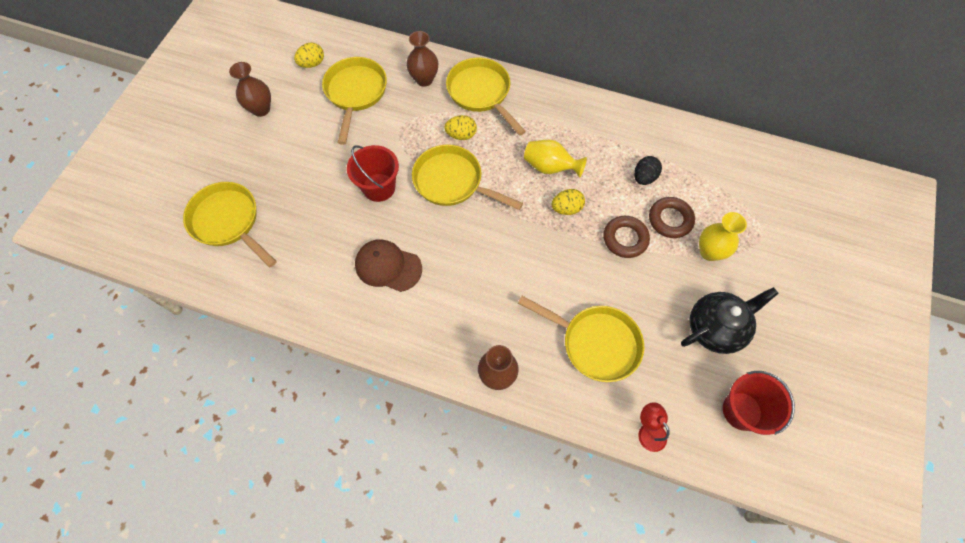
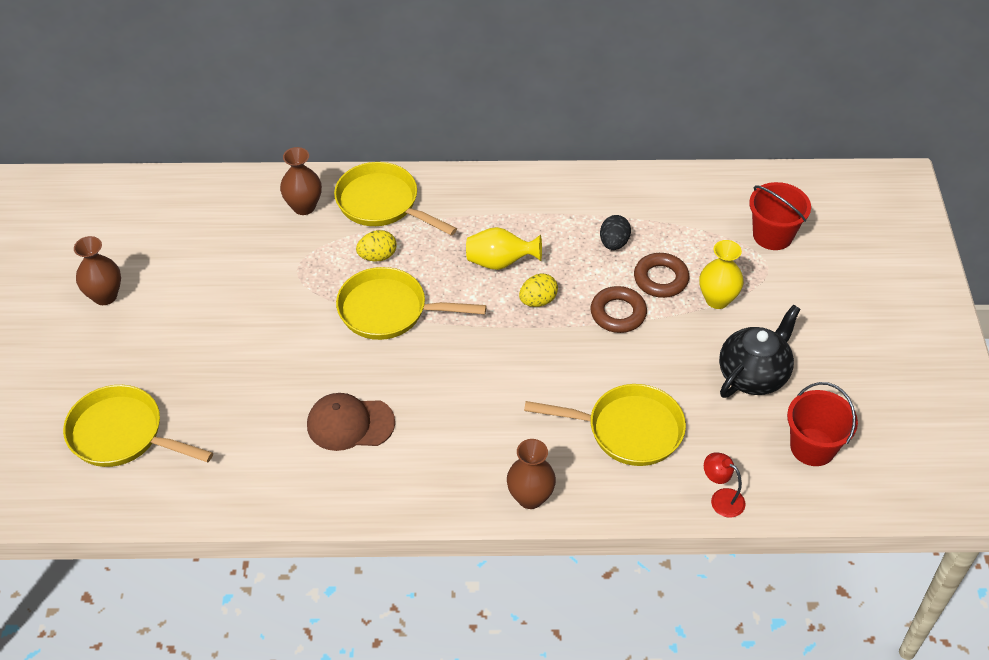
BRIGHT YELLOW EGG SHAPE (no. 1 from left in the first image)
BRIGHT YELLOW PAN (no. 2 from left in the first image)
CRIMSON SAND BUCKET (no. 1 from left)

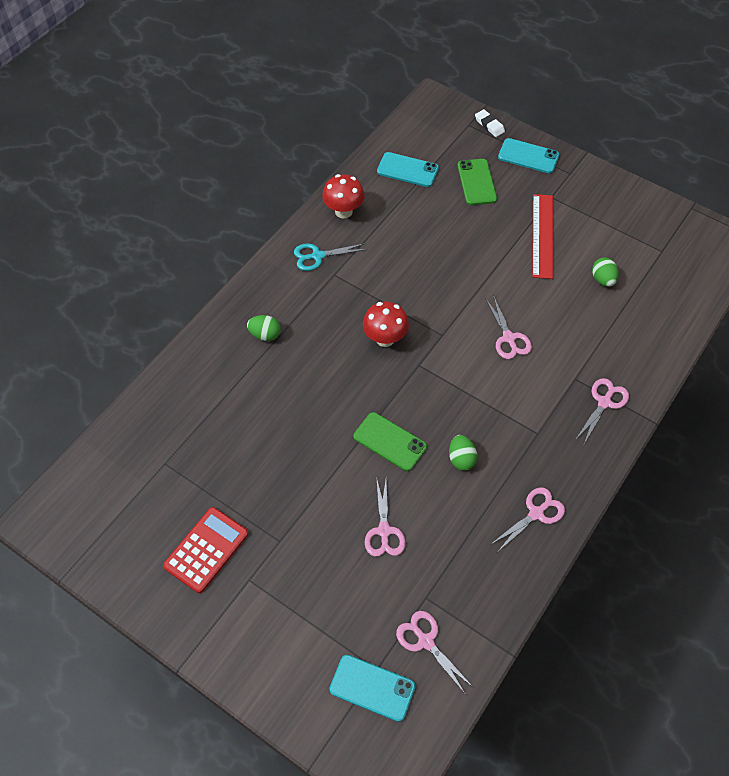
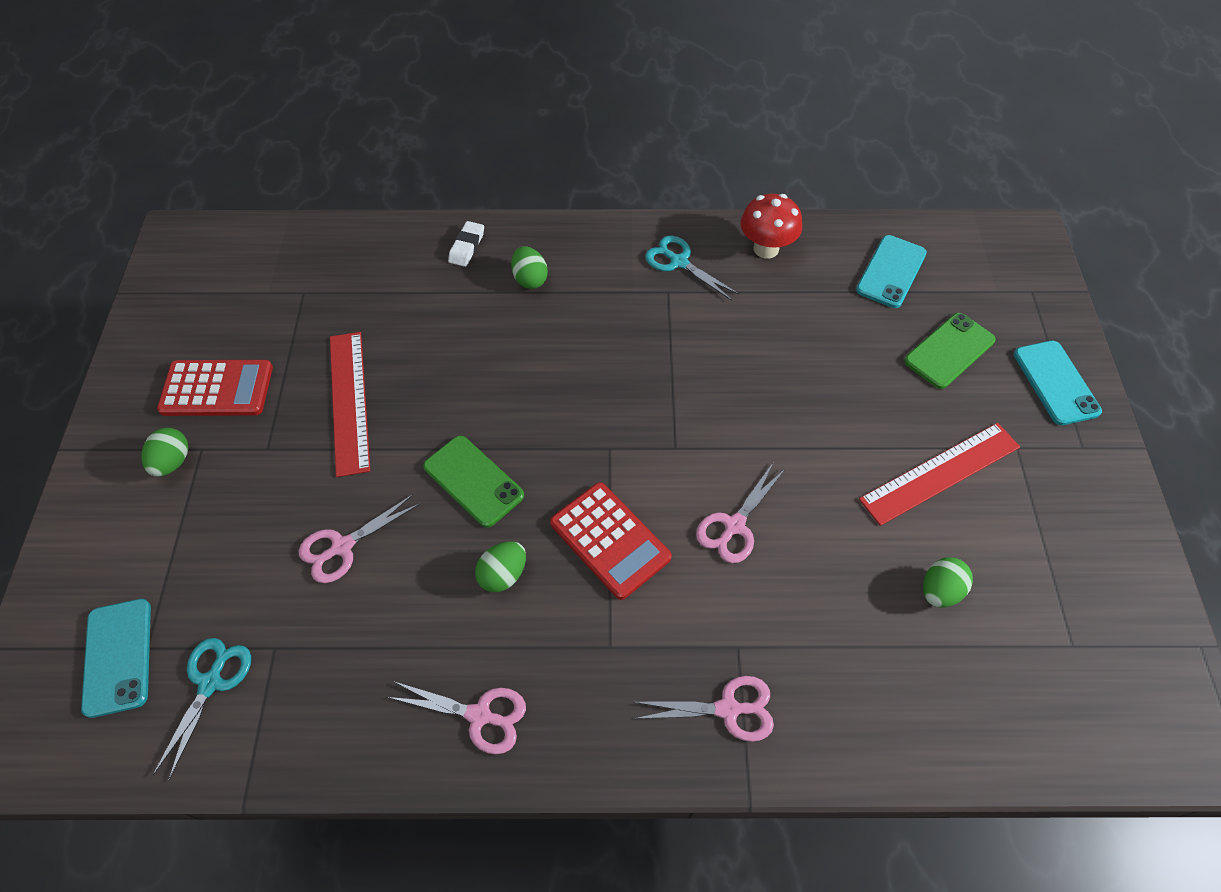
GREEN SMARTPHONE (no. 1 from left)
CRIMSON TOADSTOOL (no. 2 from left in the first image)
AQUA SMARTPHONE (no. 2 from left)
AQUA PAIR OF SCISSORS (no. 1 from left)
WHITE ERASER
GREEN EGG SHAPE (no. 1 from left)
CRIMSON MEASURING STICK (no. 1 from left)
CRIMSON CALCULATOR (no. 2 from left)

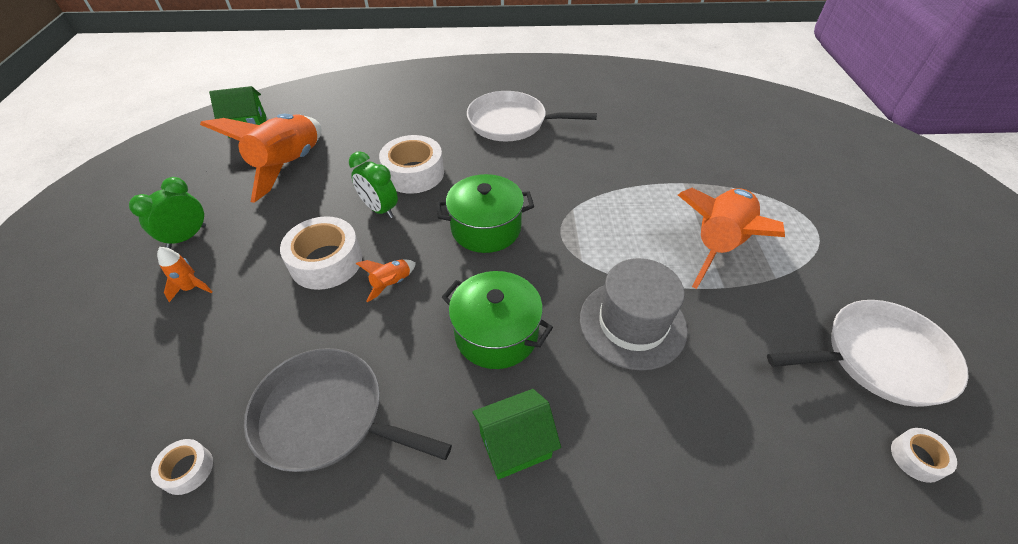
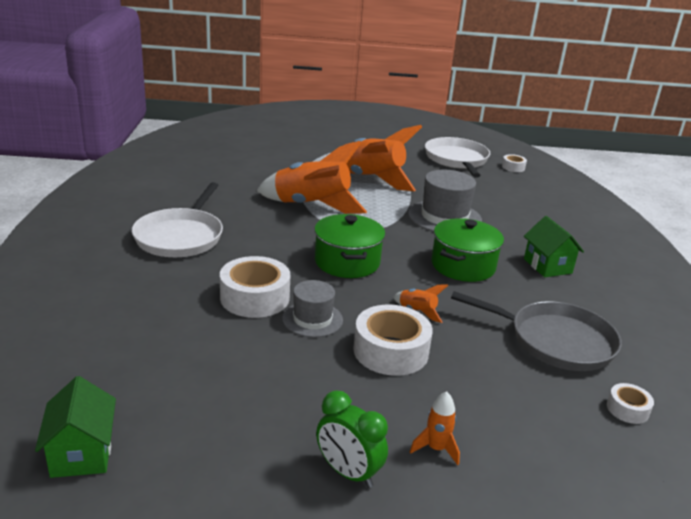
BRIGHT ORANGE ROCKET (no. 1 from left)
GRAY PAN
GRAY TALL HAT (no. 1 from left)

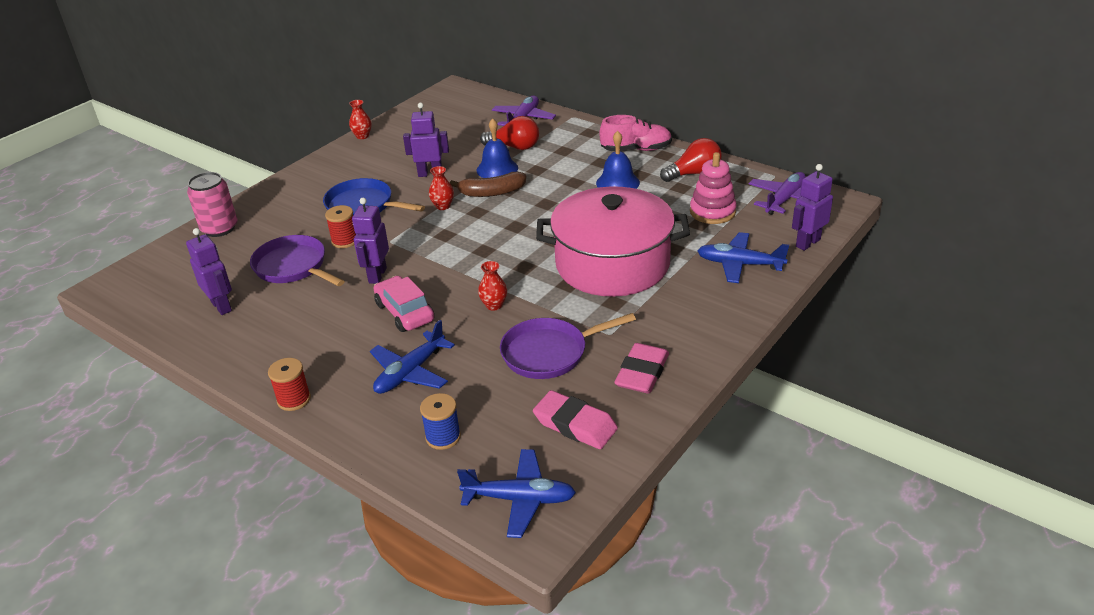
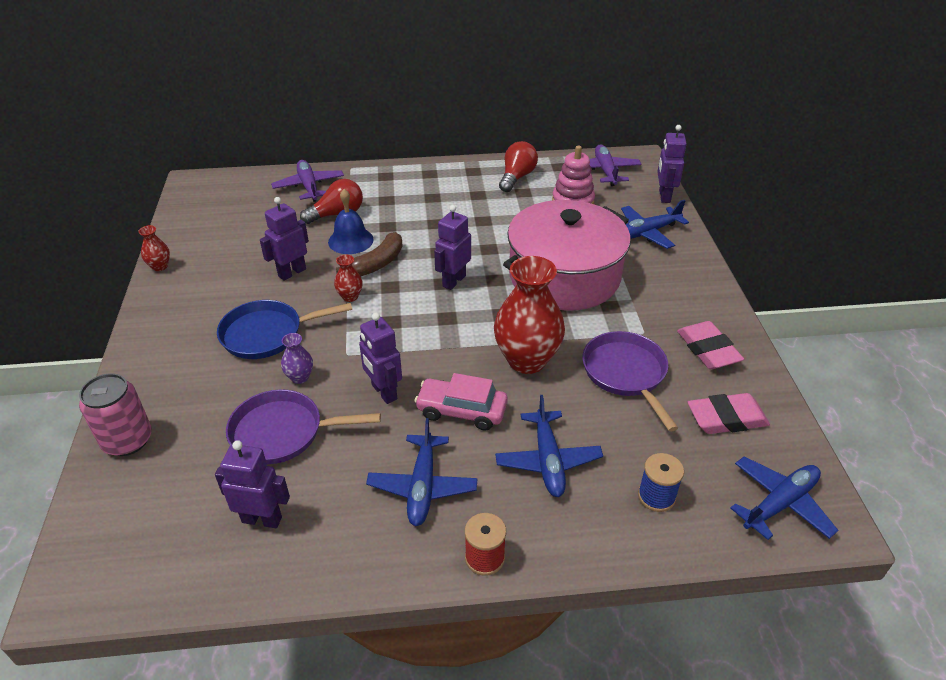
ROYAL PURPLE FLOWER VASE
CRIMSON FLOWER VASE (no. 3 from left)
ROYAL PURPLE PAN (no. 2 from left)
BLUE HAND BELL (no. 2 from left in the first image)
ROSY SHOE
BLUE PLANE (no. 1 from left)
ROYAL PURPLE ROBOT FIGURE (no. 4 from left)

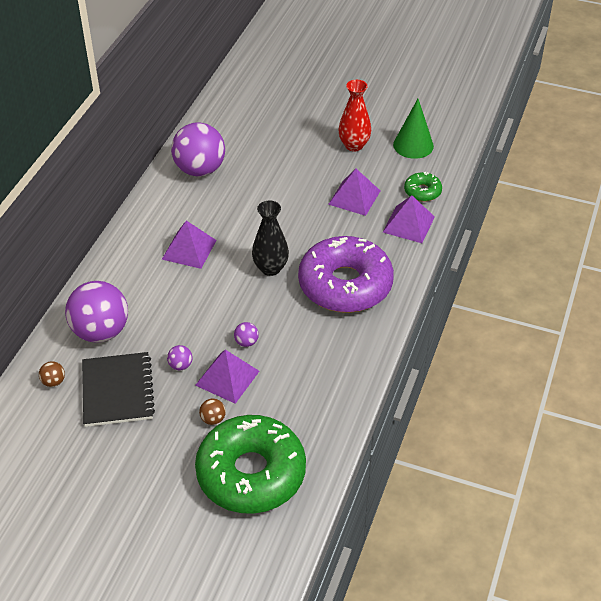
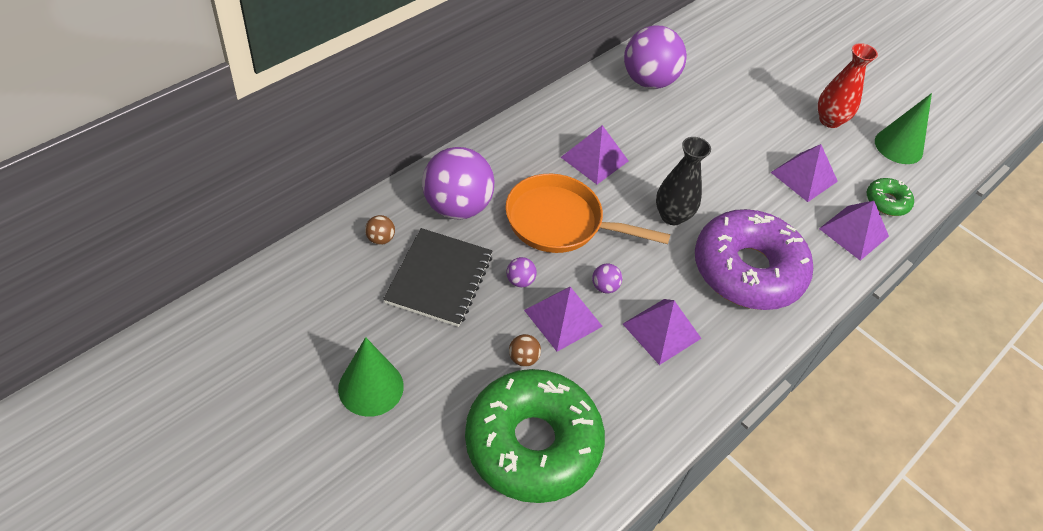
GREEN CONE SHAPE (no. 1 from left)
BRIGHT ORANGE PAN
ROYAL PURPLE SOLID PYRAMID (no. 3 from left)

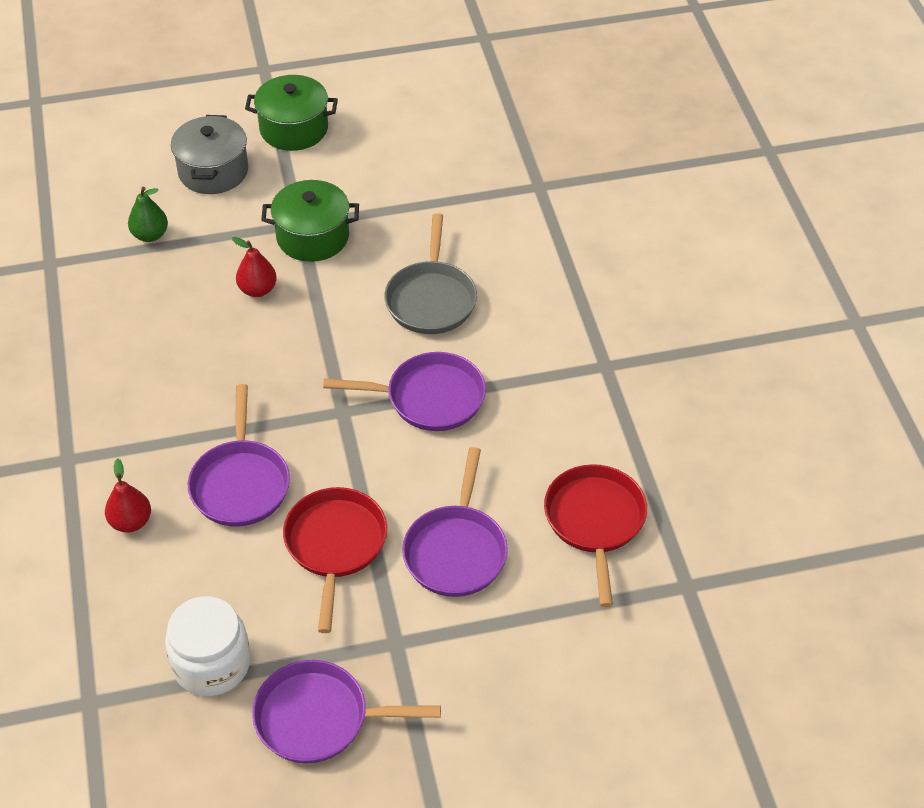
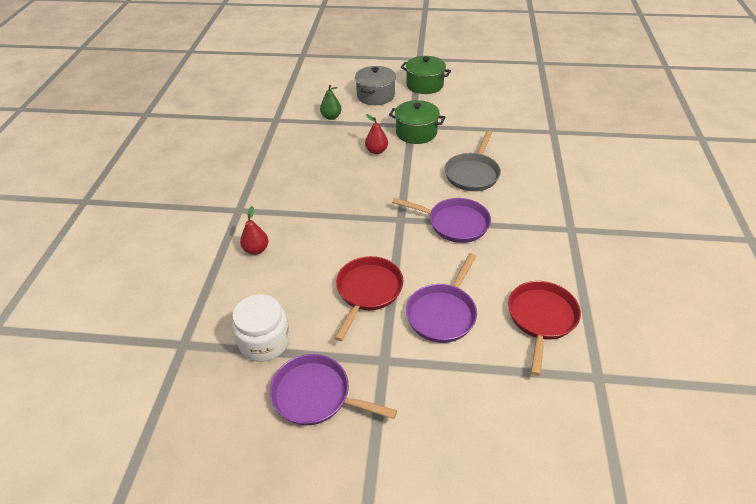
ROYAL PURPLE PAN (no. 1 from left in the first image)

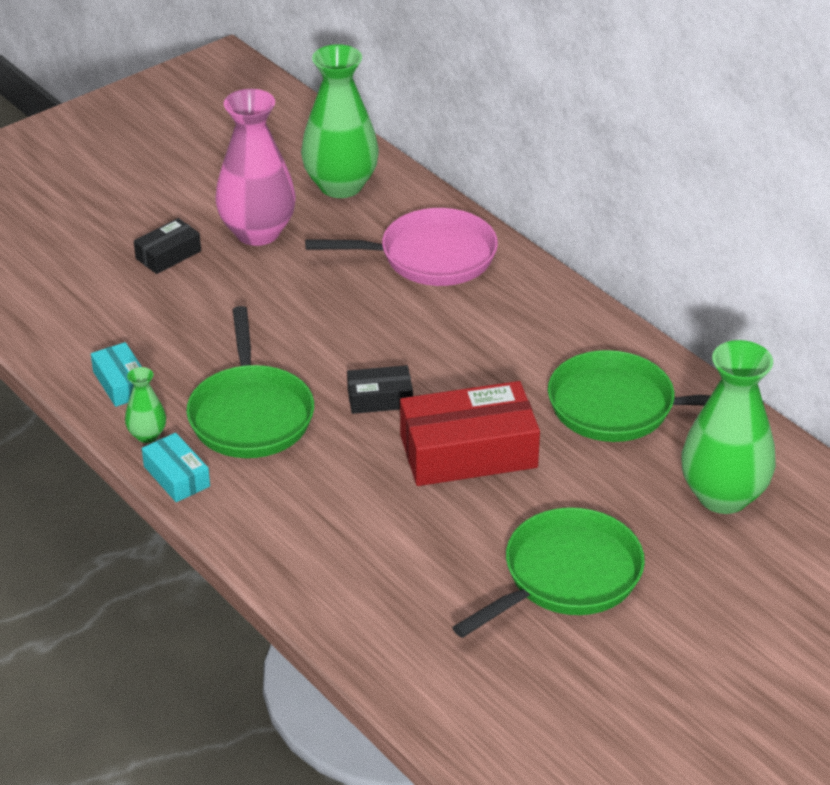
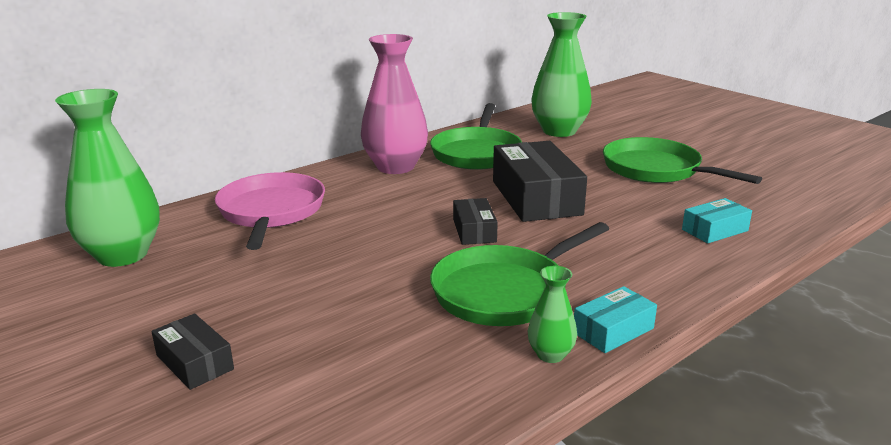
AQUA BOX (no. 2 from left)
GREEN PAN (no. 2 from left)
ROSY FLOWER VASE
EBONY BOX (no. 3 from left)

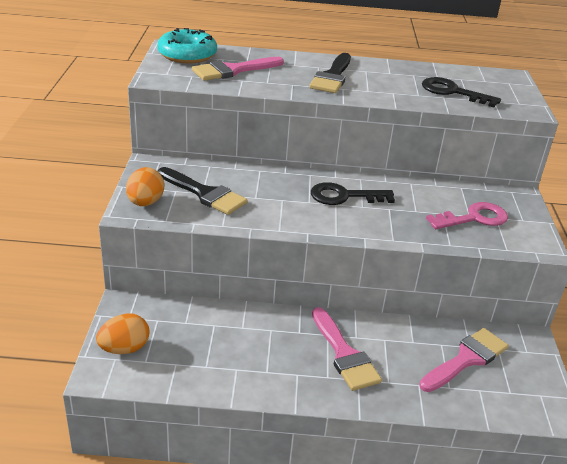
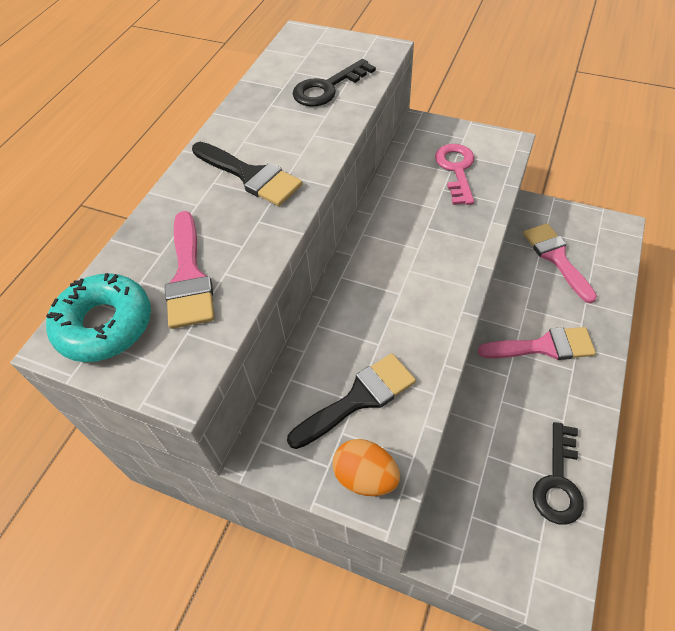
BRIGHT ORANGE EGG SHAPE (no. 1 from left in the first image)
EBONY KEY (no. 2 from left)

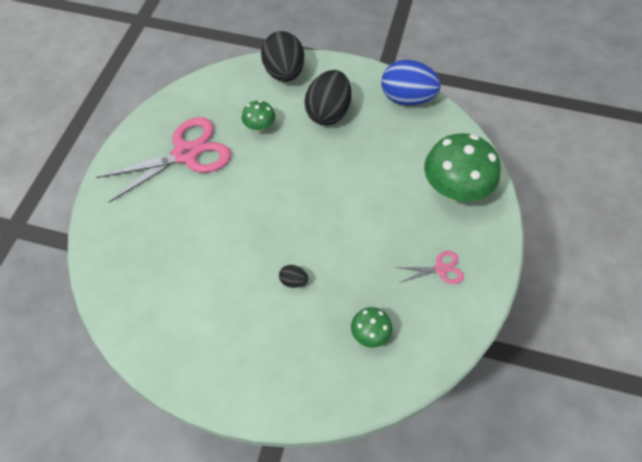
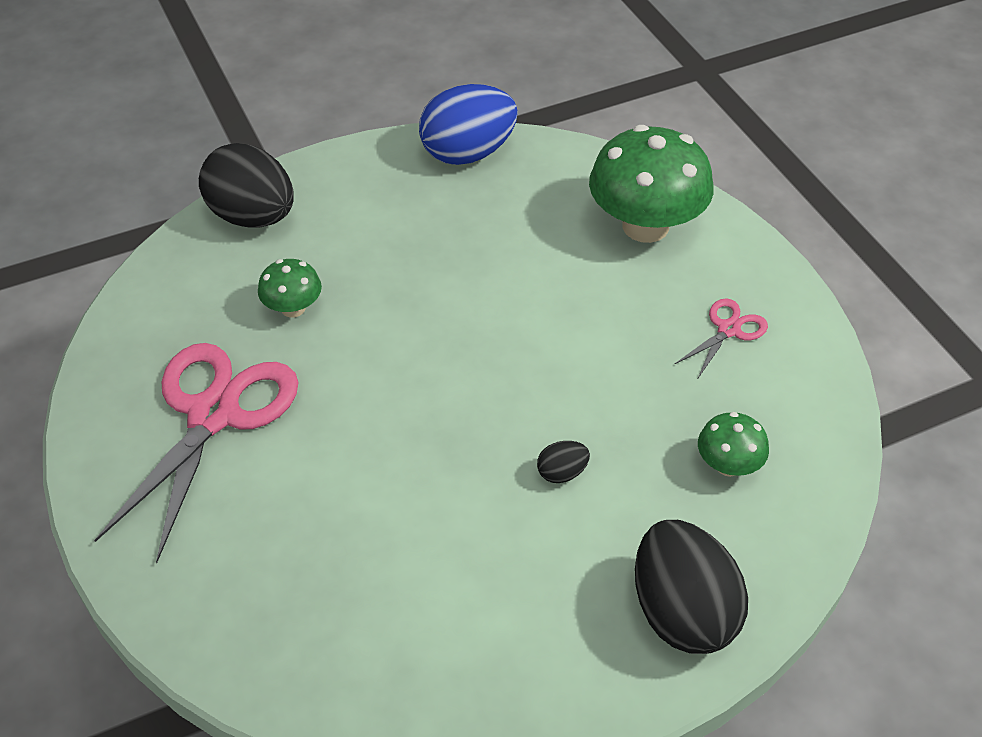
EBONY EGG SHAPE (no. 3 from left)

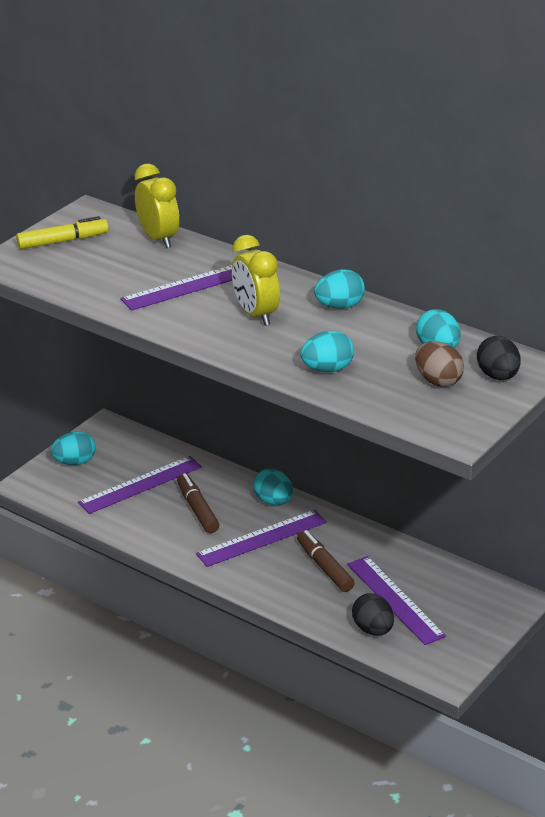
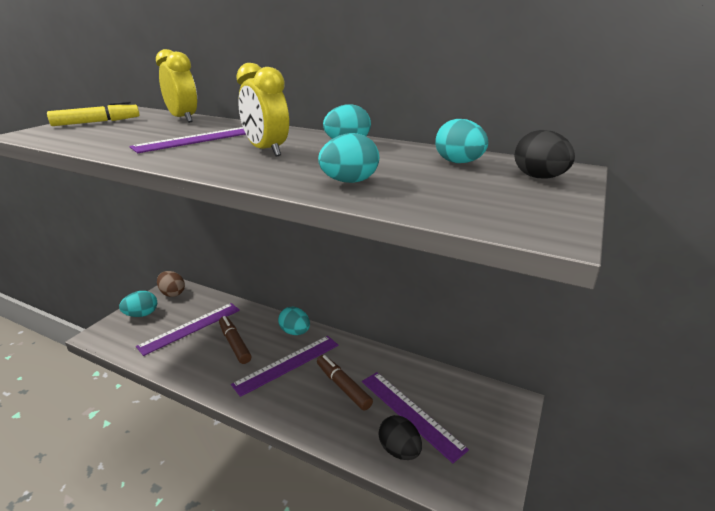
DARK BROWN EGG SHAPE

